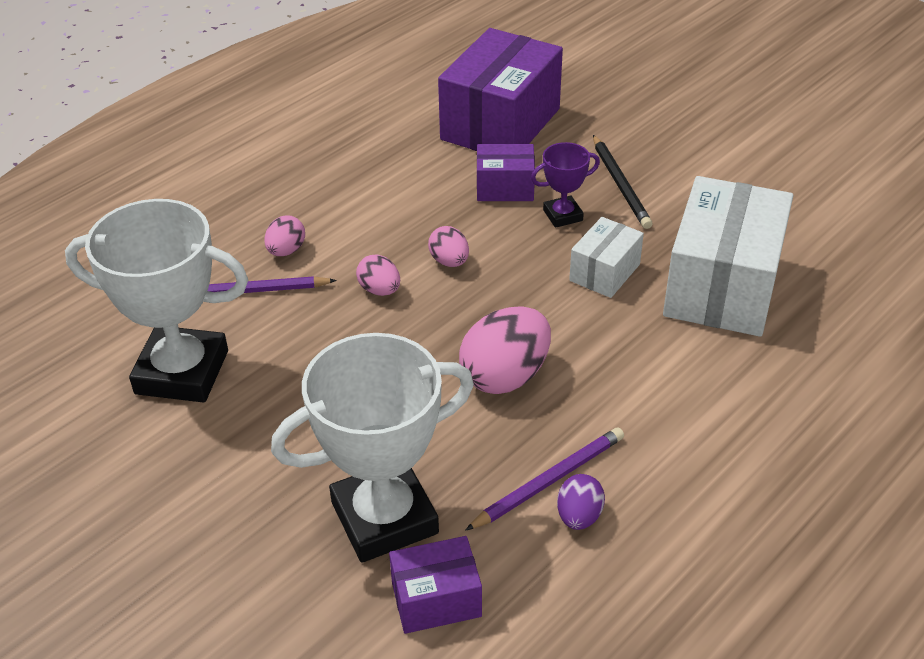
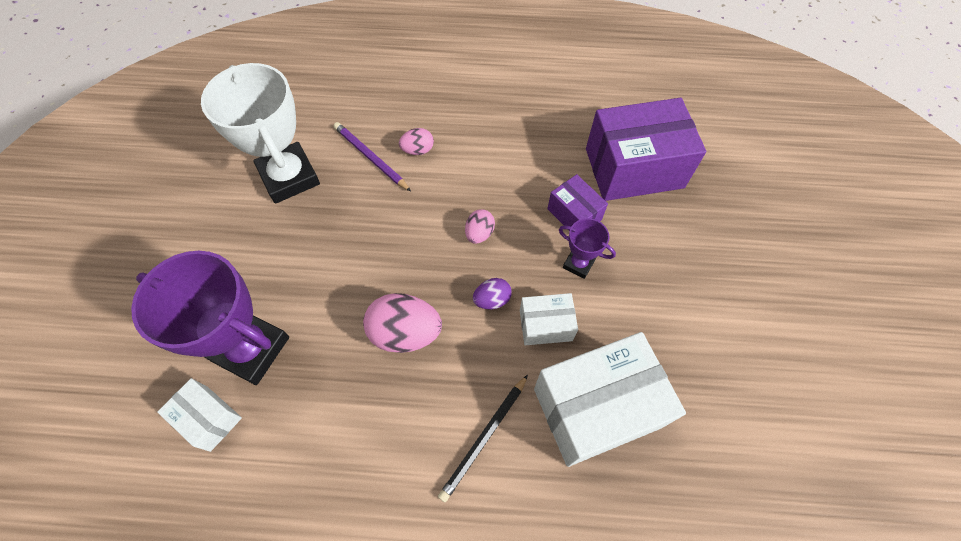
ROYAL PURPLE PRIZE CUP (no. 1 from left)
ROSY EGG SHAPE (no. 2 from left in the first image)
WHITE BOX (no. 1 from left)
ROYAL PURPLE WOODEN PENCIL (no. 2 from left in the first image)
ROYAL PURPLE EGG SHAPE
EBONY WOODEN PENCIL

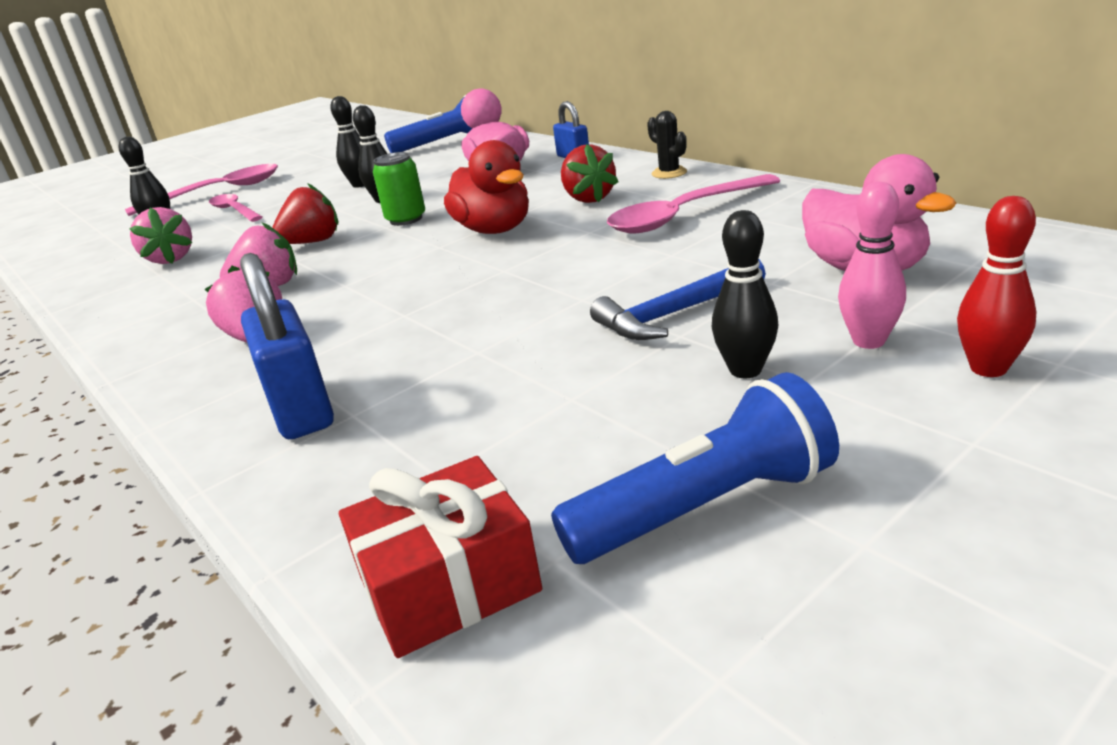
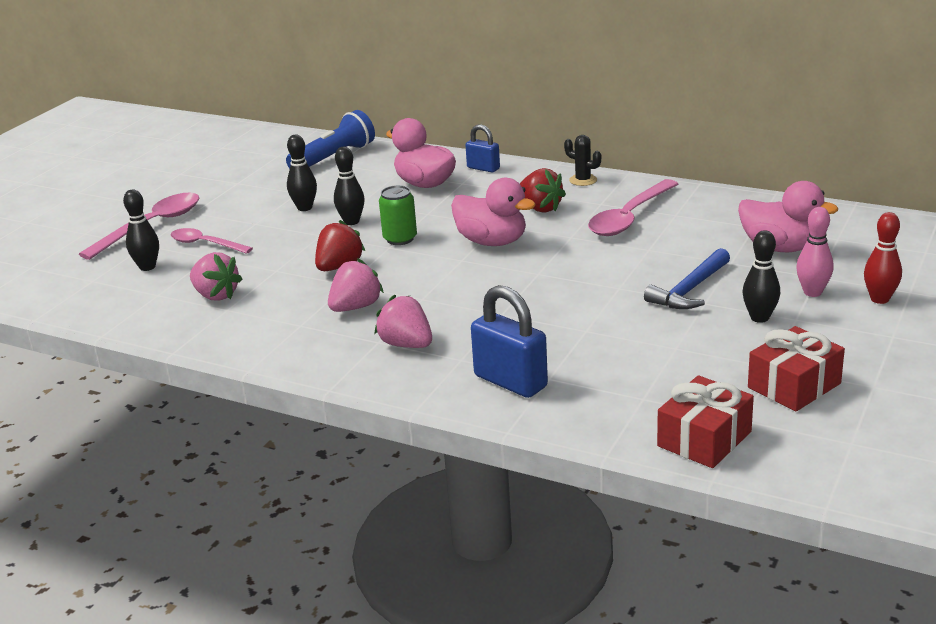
ROSY TOY DUCK (no. 2 from left)
CRIMSON WRAPPED GIFT (no. 2 from left)

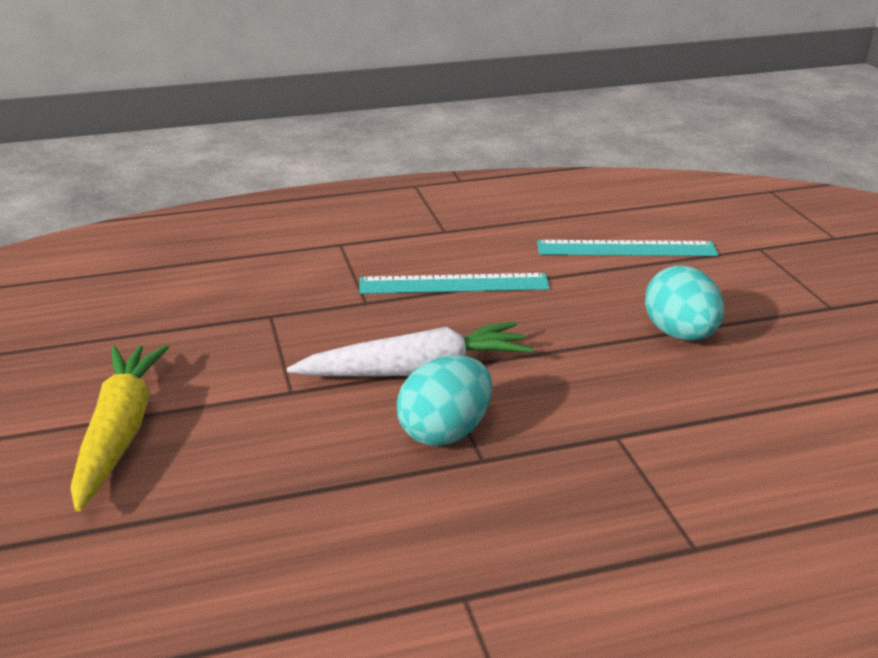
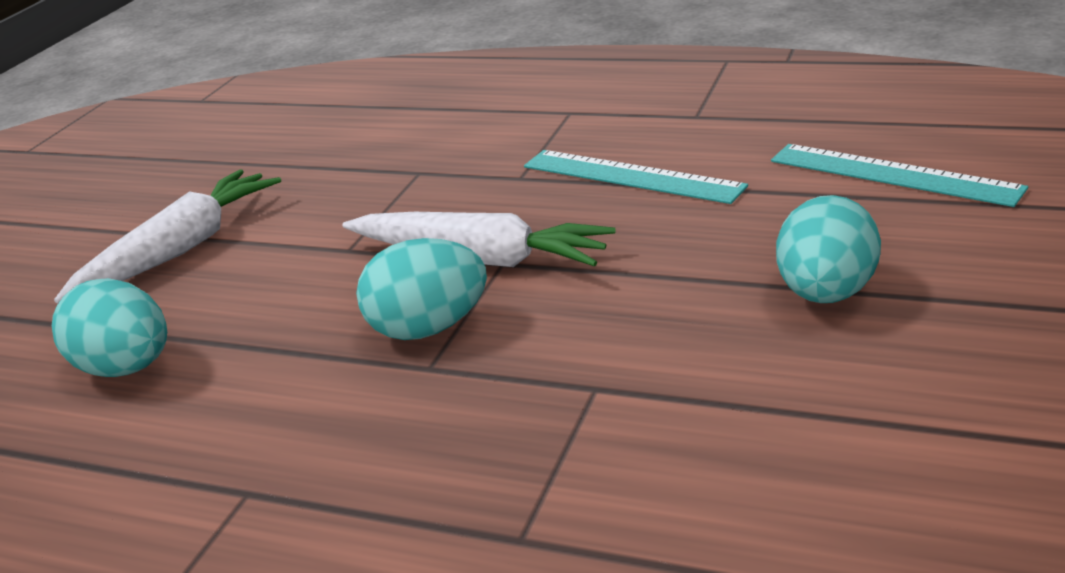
WHITE ROOT VEGETABLE (no. 1 from left)
AQUA EGG SHAPE (no. 1 from left)

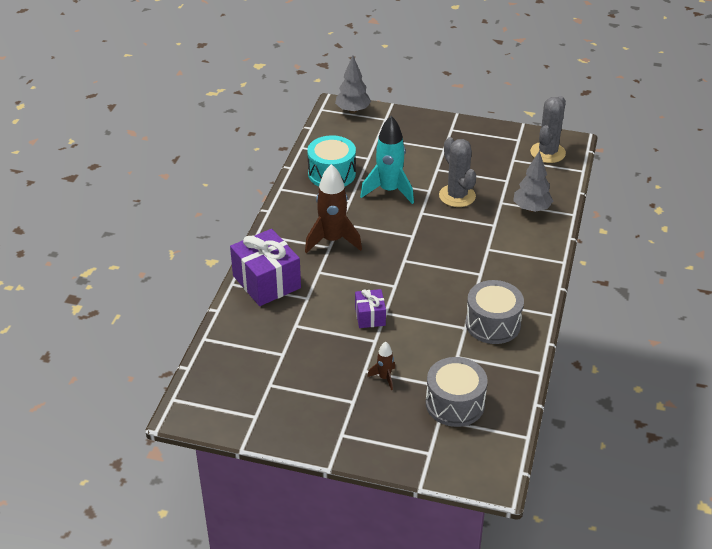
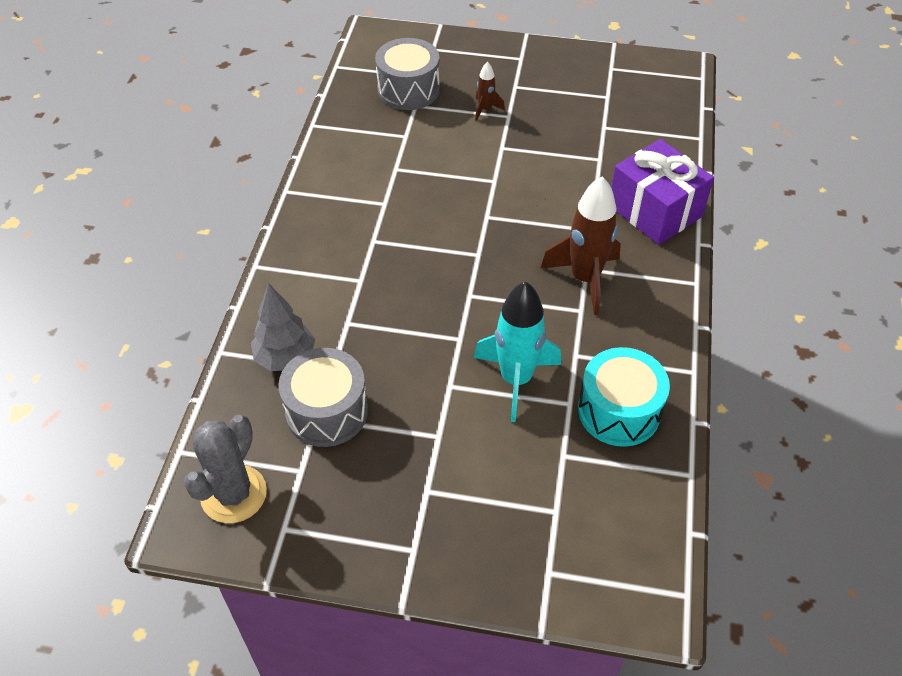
GRAY TOY TREE (no. 1 from left in the first image)
ROYAL PURPLE WRAPPED GIFT (no. 2 from left in the first image)
GRAY PRICKLY PLANT (no. 1 from left in the first image)
GRAY TOY DRUM (no. 1 from left)

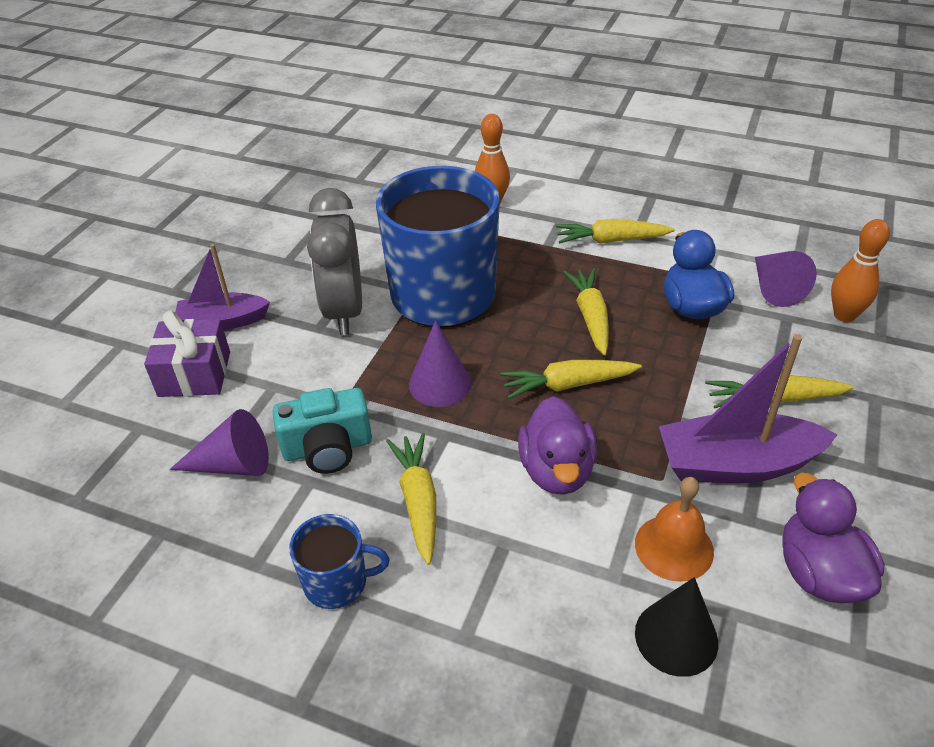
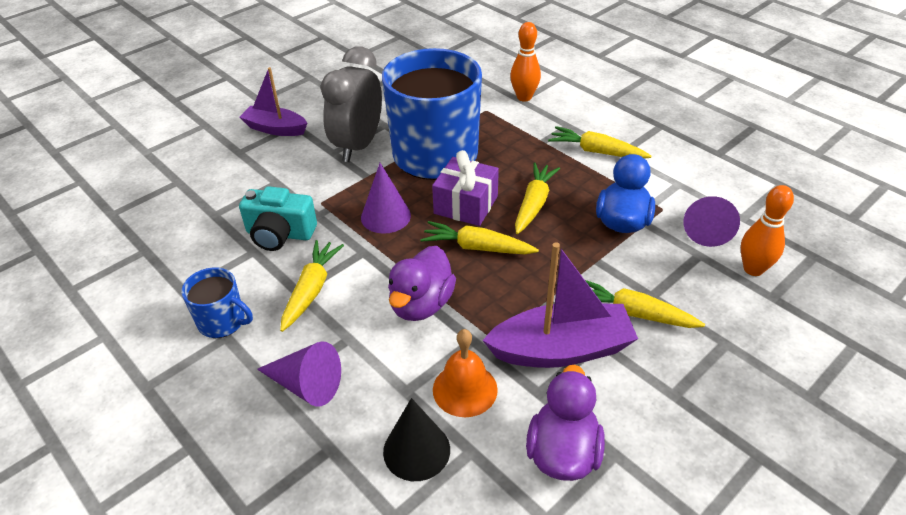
ROYAL PURPLE WRAPPED GIFT
ROYAL PURPLE CONE SHAPE (no. 1 from left)
ROYAL PURPLE TOY BOAT (no. 2 from left)

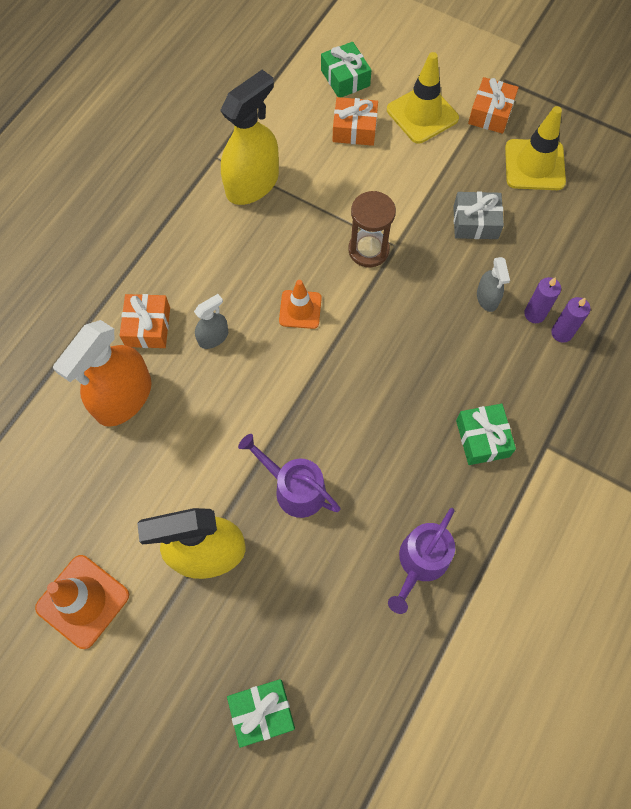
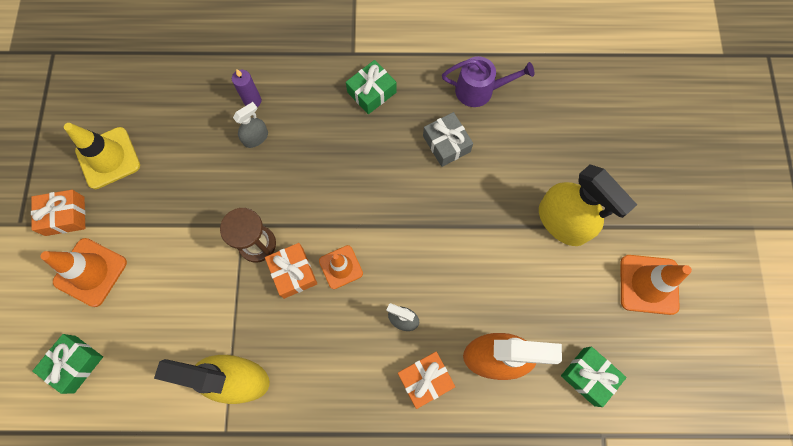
GREEN WRAPPED GIFT (no. 3 from left)
ROYAL PURPLE WATERING CAN (no. 1 from left in the first image)
BRIGHT ORANGE WRAPPED GIFT (no. 2 from left)
BRIGHT ORANGE TRAFFIC CONE (no. 1 from left)
GRAY WRAPPED GIFT
ROYAL PURPLE WAX CANDLE (no. 2 from left in the first image)

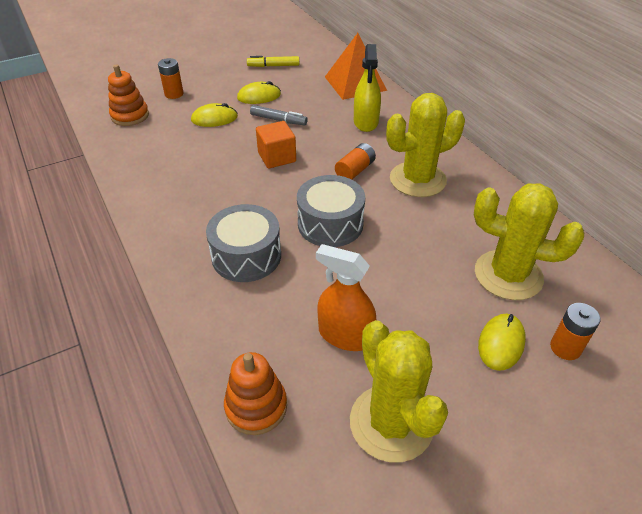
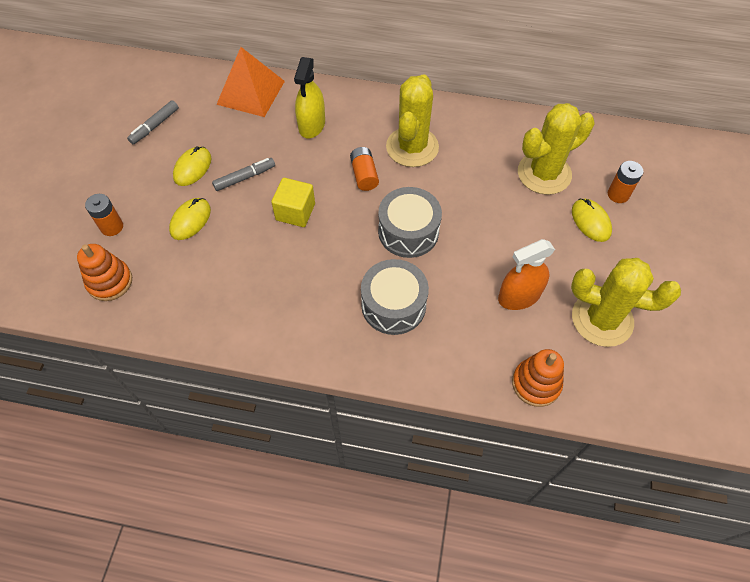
GRAY MARKER (no. 1 from left)
BRIGHT YELLOW SOLID CUBE
BRIGHT YELLOW SPRAYER

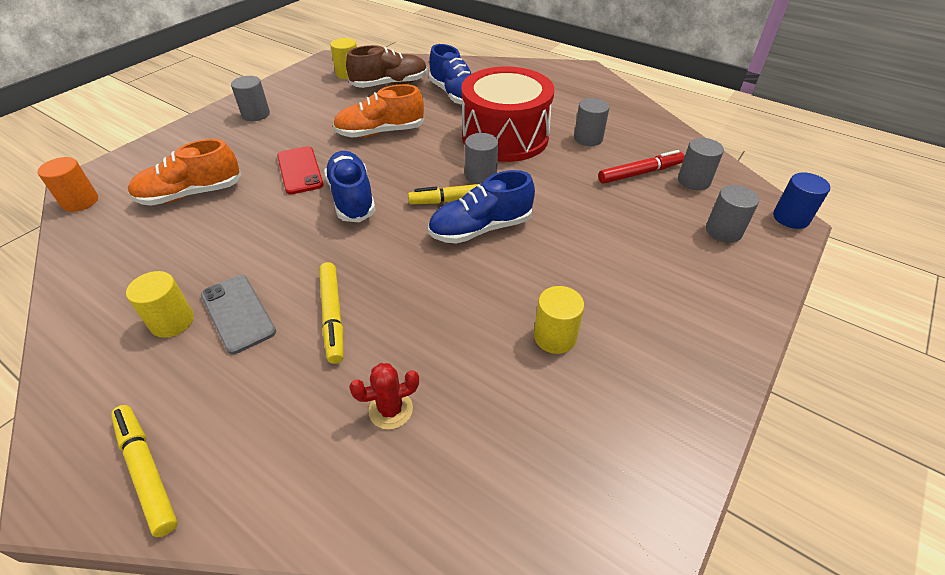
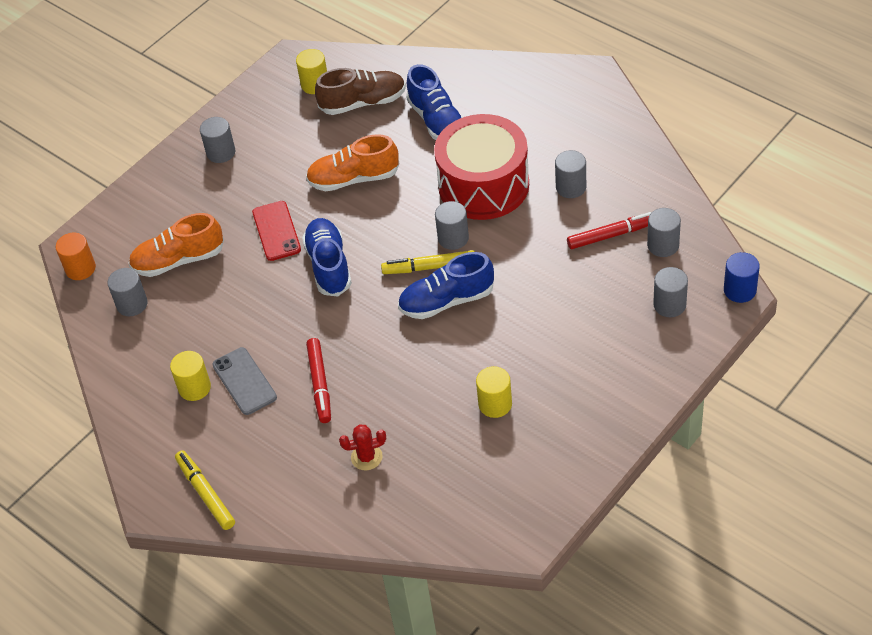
CRIMSON MARKER (no. 1 from left)
GRAY SOLID CYLINDER (no. 1 from left)

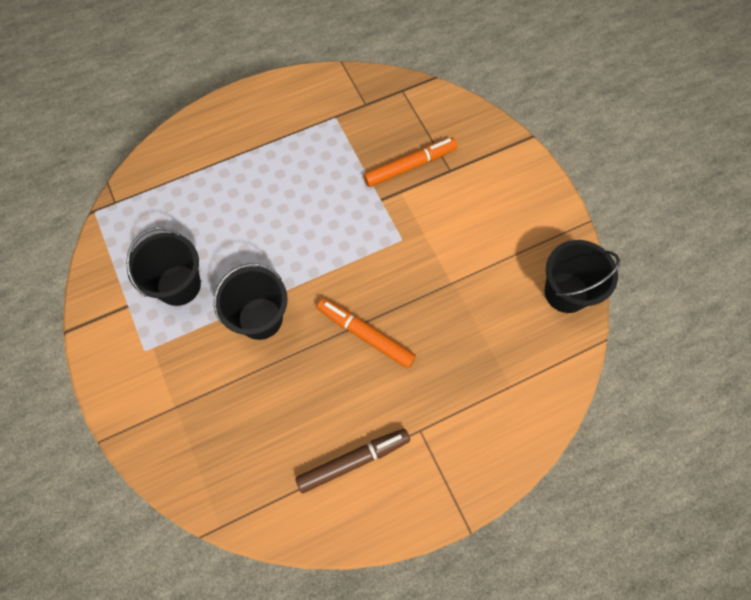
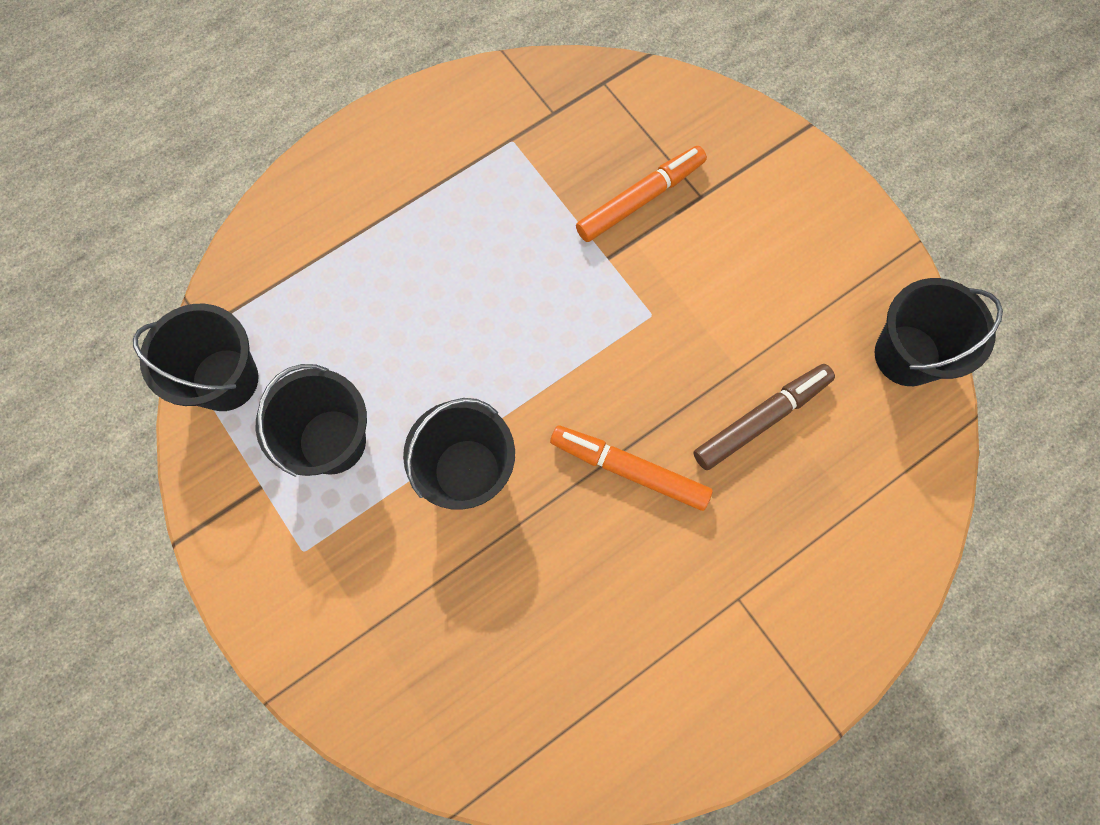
DARK BROWN MARKER
EBONY SAND BUCKET (no. 1 from left)

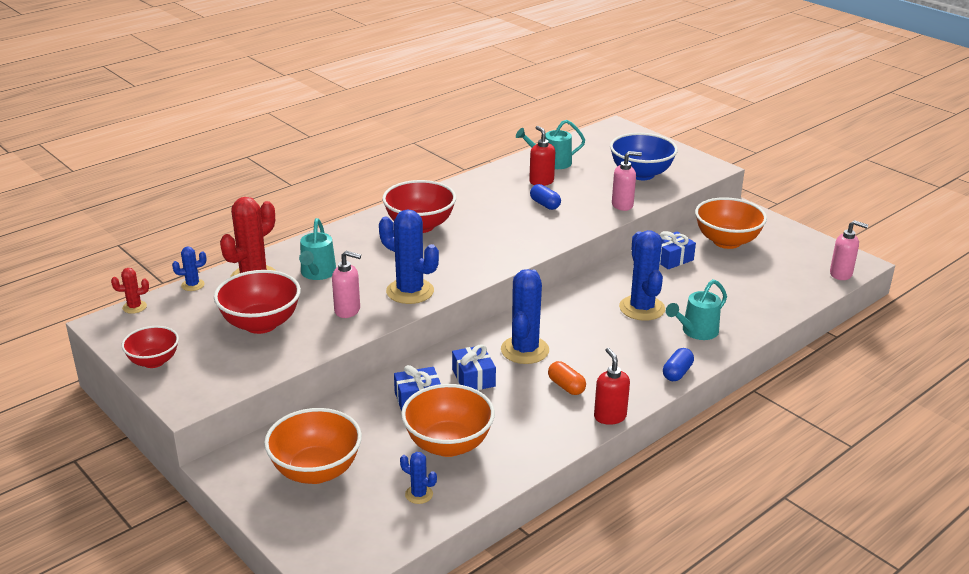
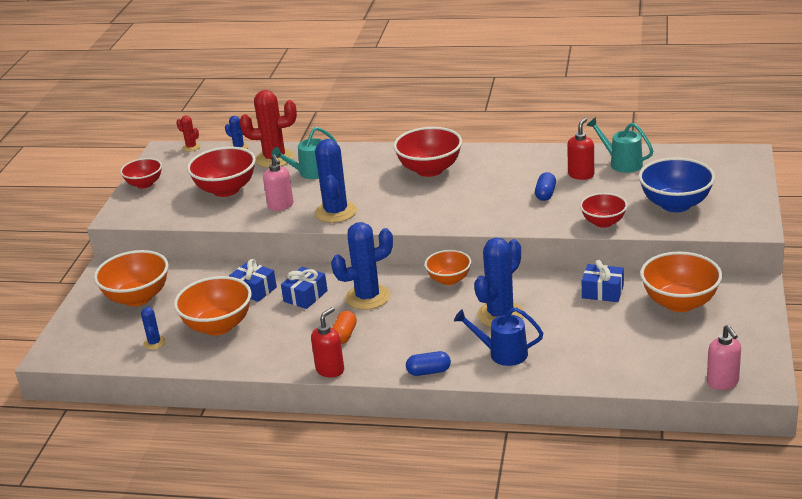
CRIMSON DEEP DISH (no. 4 from left)
BLUE WATERING CAN
BRIGHT ORANGE DEEP DISH (no. 3 from left)

